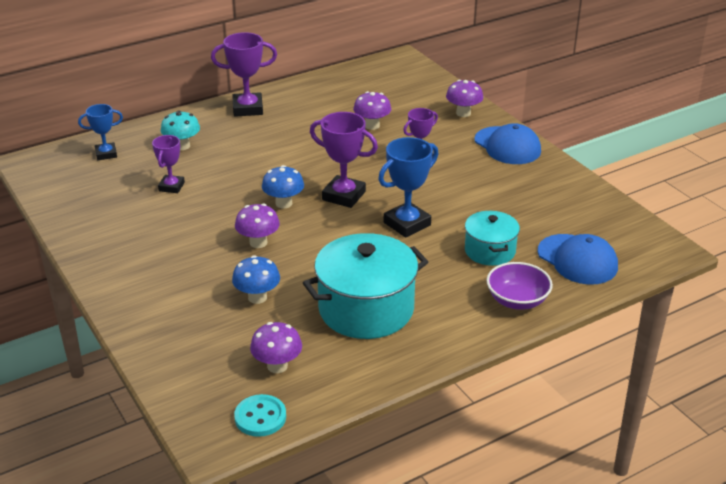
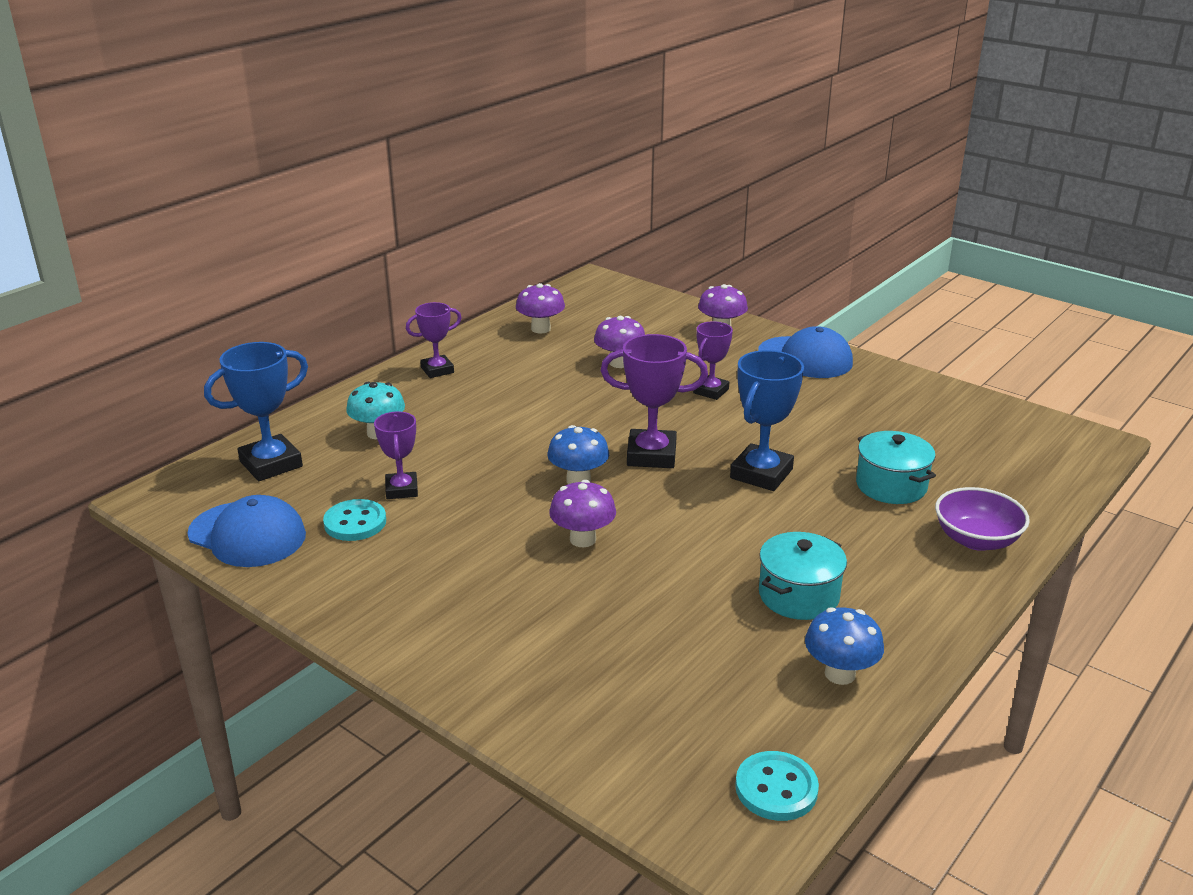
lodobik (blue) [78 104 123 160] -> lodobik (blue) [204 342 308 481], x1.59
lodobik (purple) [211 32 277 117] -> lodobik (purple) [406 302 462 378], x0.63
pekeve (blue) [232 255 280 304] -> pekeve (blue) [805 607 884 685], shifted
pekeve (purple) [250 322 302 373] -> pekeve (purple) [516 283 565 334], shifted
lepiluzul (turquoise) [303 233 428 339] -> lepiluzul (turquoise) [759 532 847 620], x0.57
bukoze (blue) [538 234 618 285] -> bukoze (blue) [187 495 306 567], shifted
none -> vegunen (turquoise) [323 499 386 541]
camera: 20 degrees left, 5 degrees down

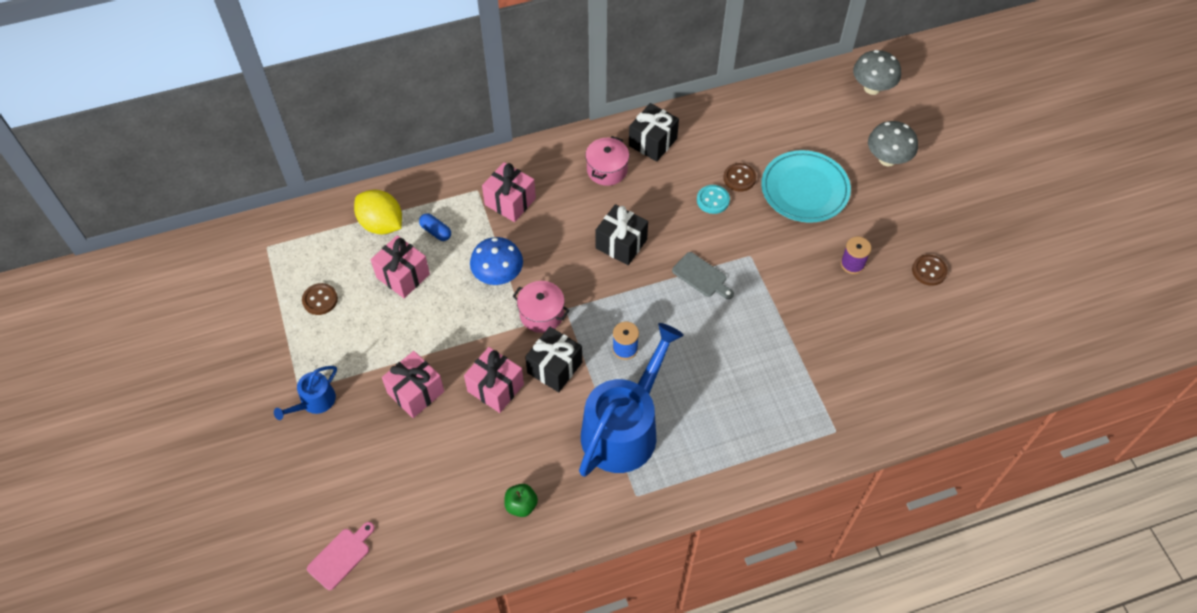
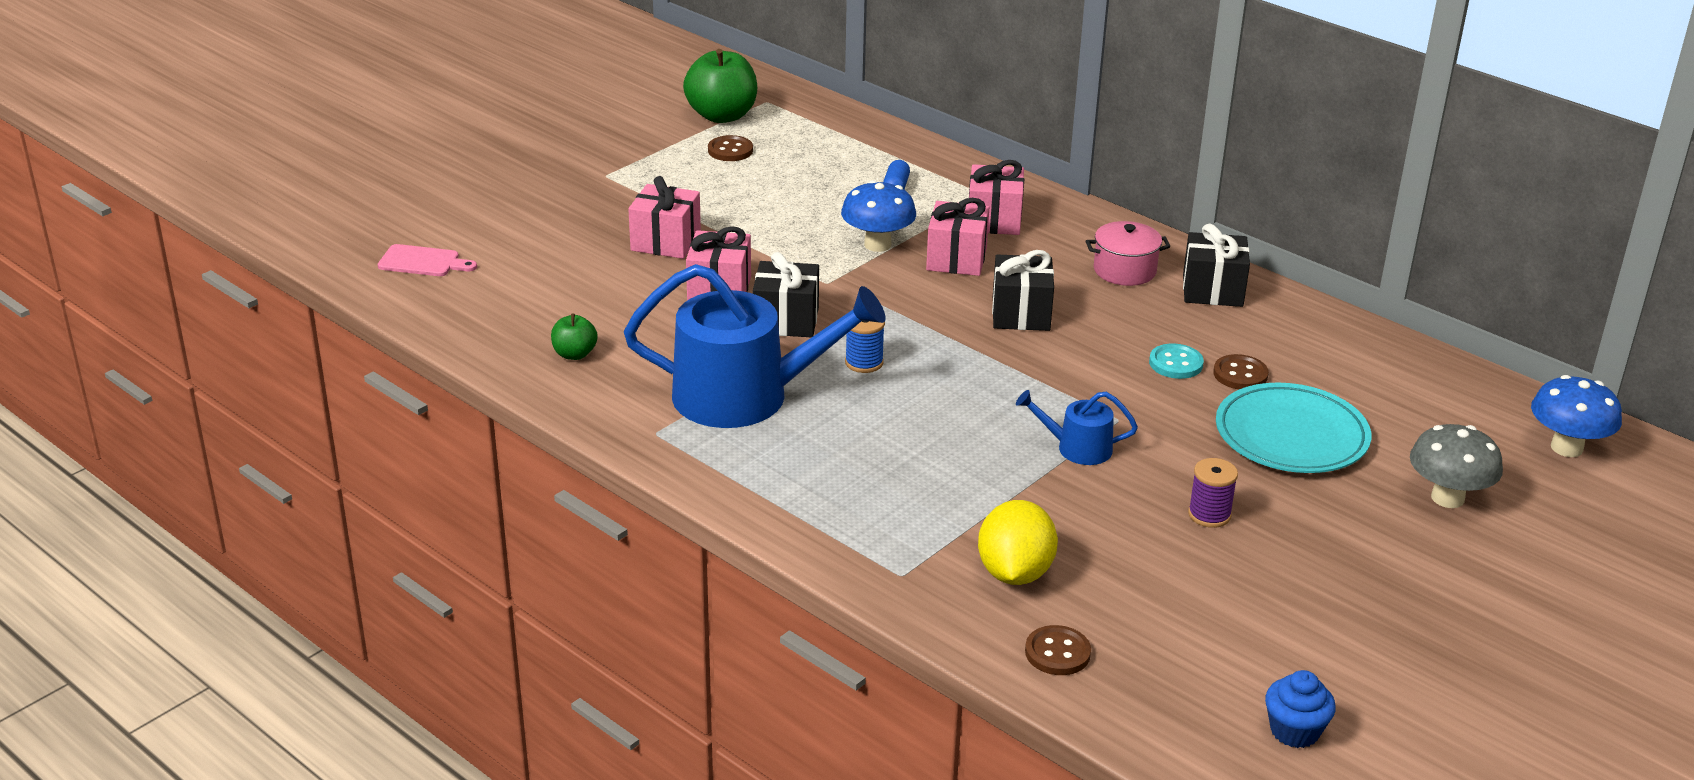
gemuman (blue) [274 366 337 420] -> gemuman (blue) [1016 390 1138 465], shifted
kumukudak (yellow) [354 190 402 235] -> kumukudak (yellow) [978 500 1058 585], shifted
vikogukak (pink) [371 235 430 298] -> vikogukak (pink) [926 198 989 276], shifted
lepiluzul (pink) [512 281 570 333] -> none
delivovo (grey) [672 252 734 299] -> none
pekeve (grey) [853 50 901 95] -> pekeve (blue) [1531 375 1622 457]
vegunen (brown) [912 255 948 286] -> vegunen (brown) [1025 625 1091 675], shifted
none -> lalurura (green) [683 49 757 123]
none -> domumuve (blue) [1265 670 1336 748]
camera: 60 degrees right, 25 degrees down

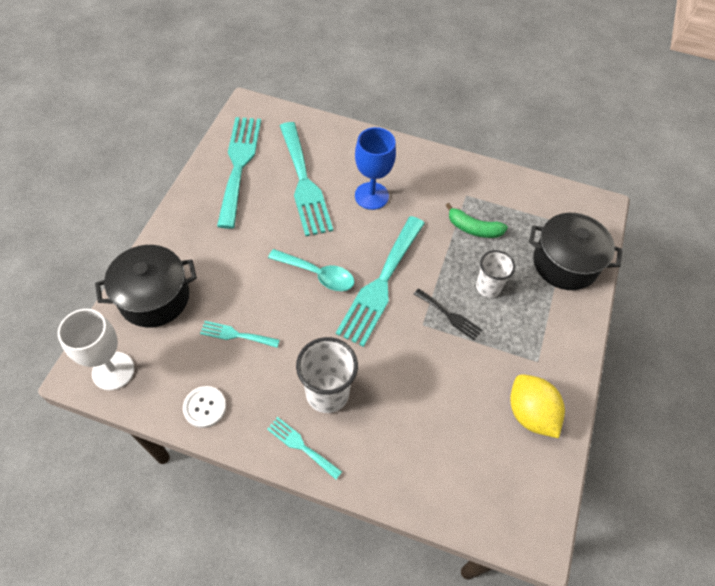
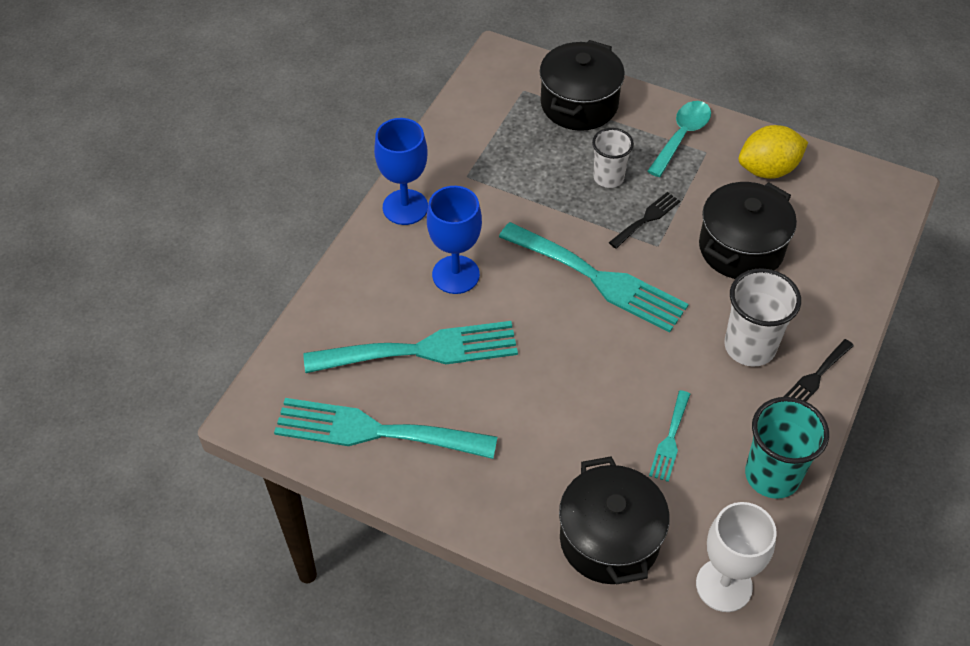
vegunen (white) [183 386 226 428] -> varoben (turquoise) [745 397 829 499]
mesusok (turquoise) [267 417 342 480] -> mesusok (black) [784 339 854 401]
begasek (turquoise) [268 249 355 291] -> begasek (turquoise) [647 101 711 177], shifted
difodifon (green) [445 203 508 238] -> none
none -> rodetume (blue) [374 118 428 225]
none -> lepiluzul (black) [699 182 797 279]
camera: 80 degrees left, 5 degrees down

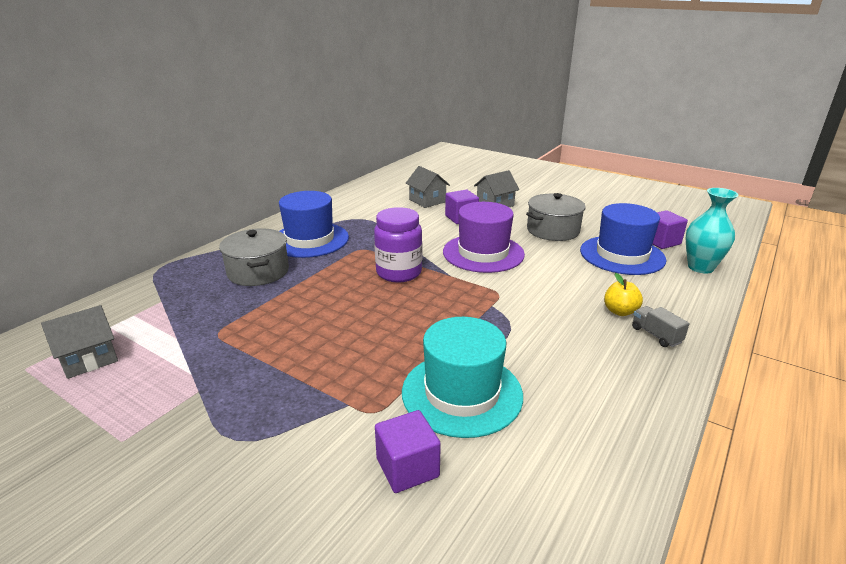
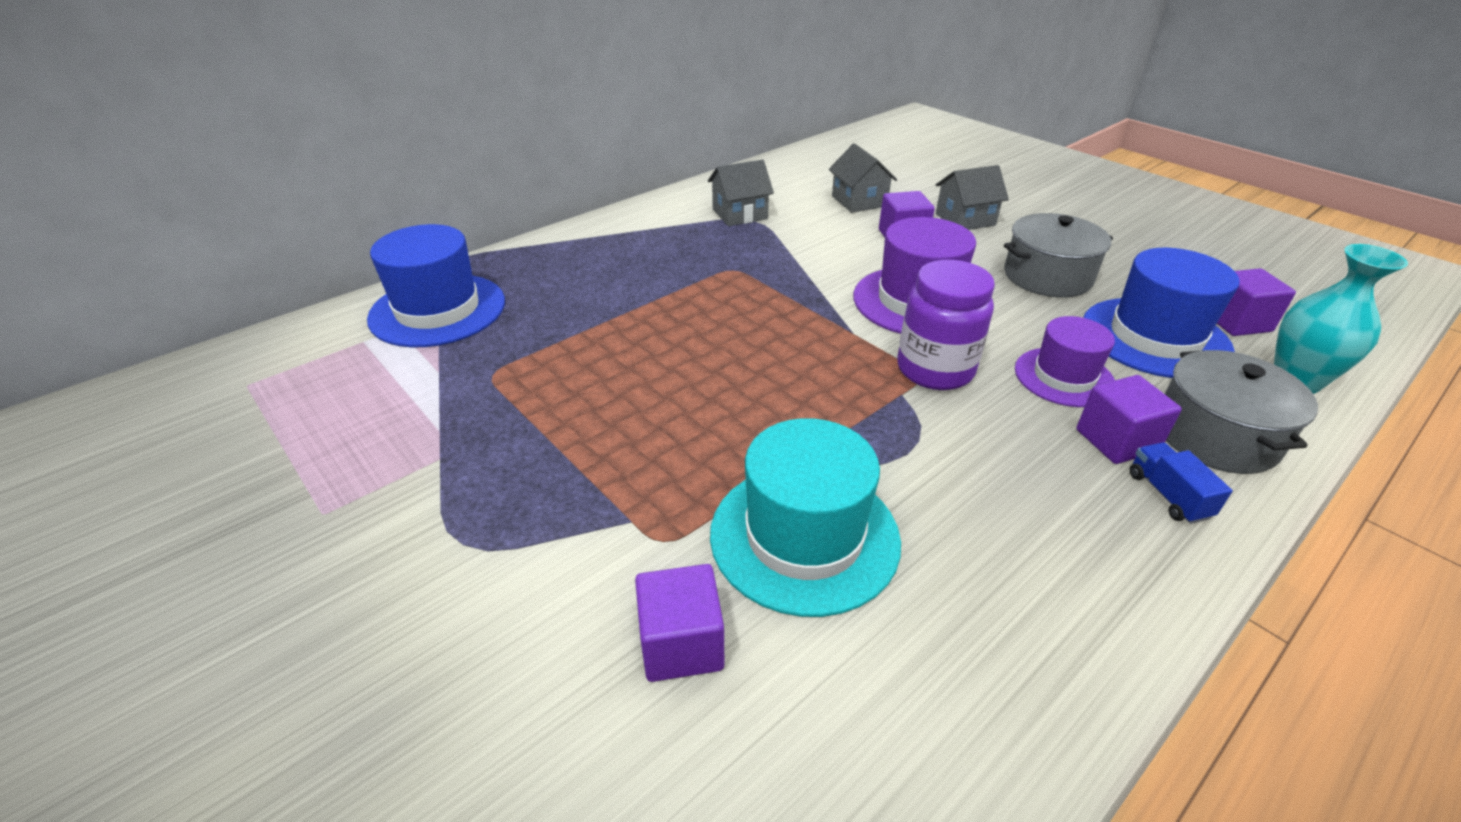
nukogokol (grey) [41 305 118 379] -> nukogokol (grey) [708 159 774 226], shifted
lepiluzul (grey) [219 228 289 286] -> lepiluzul (grey) [1165 350 1318 474], shifted
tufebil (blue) [279 191 349 258] -> tufebil (blue) [367 224 505 347], shifted
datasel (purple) [374 207 422 283] -> datasel (purple) [897 260 995 390], shifted
lalurura (yellow) [604 273 643 316] -> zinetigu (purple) [1076 375 1182 464]
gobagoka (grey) [632 306 689 347] -> gobagoka (blue) [1130 442 1233 524]
none -> tufebil (purple) [1015 316 1115 407]
camera: 15 degrees right, 10 degrees up

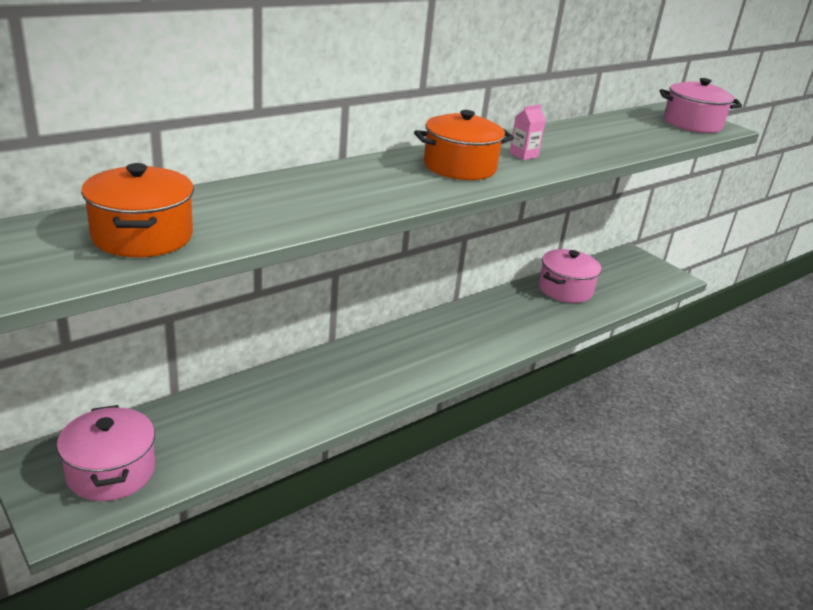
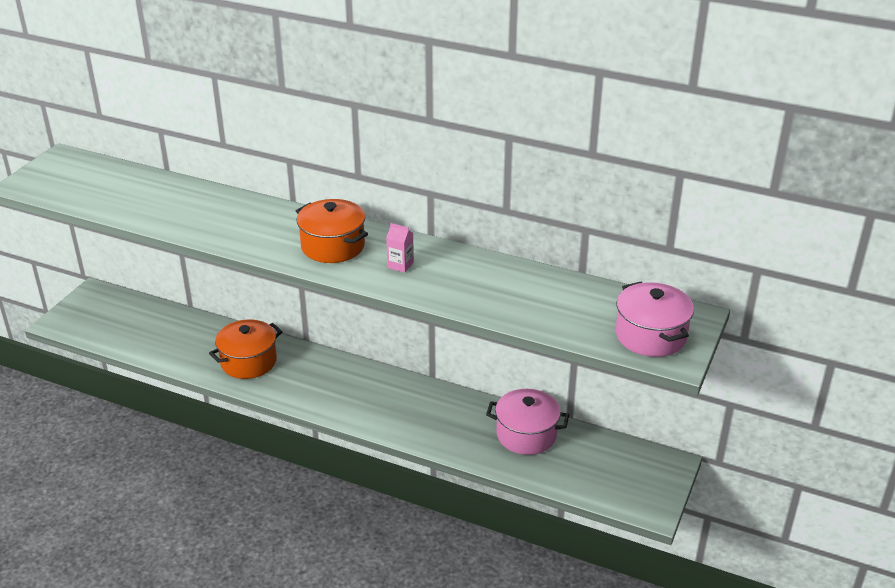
lepiluzul (pink) [57 405 155 501] -> none
lepiluzul (orange) [81 163 194 258] -> lepiluzul (orange) [209 320 283 379], shifted
camera: 65 degrees right, 5 degrees up

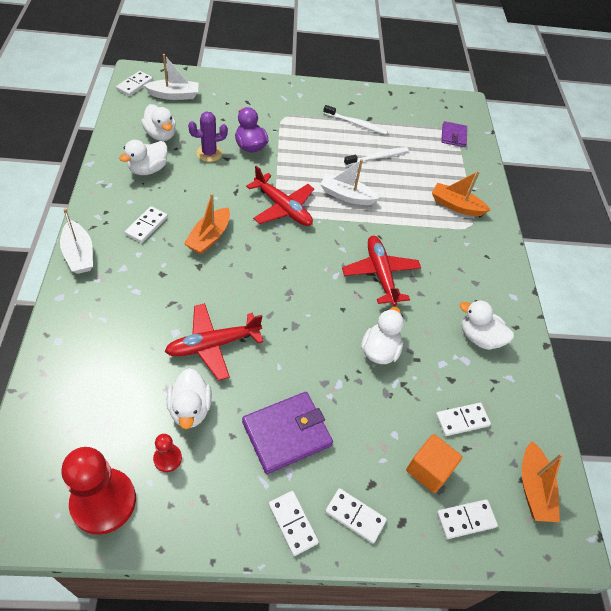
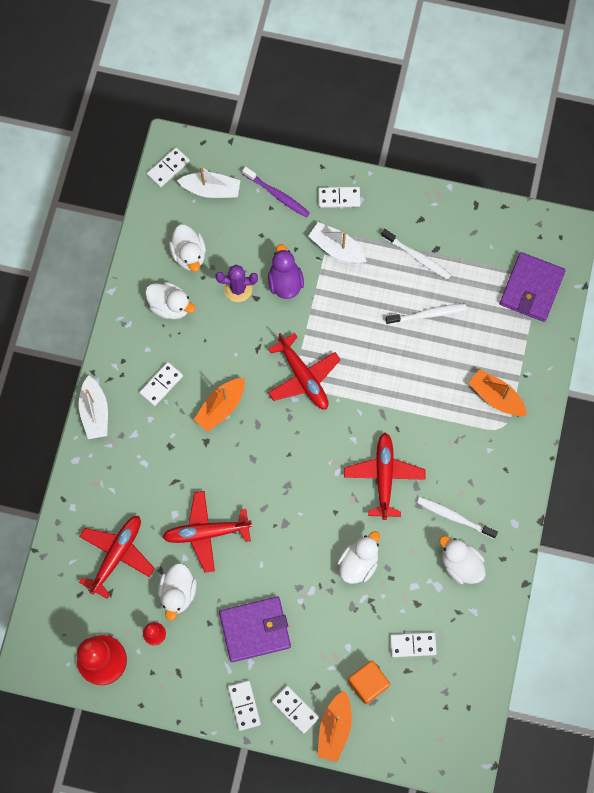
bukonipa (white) [119 140 168 175] -> bukonipa (white) [145 282 195 319], 120 degrees counterclockwise
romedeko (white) [320 159 379 205] -> romedeko (white) [308 222 366 263], shifted
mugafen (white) [437 499 498 539] -> mugafen (white) [318 187 360 208], shifted
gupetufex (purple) [441 121 467 147] -> gupetufex (purple) [500 252 566 322], x1.66
romedeko (orange) [522 441 563 522] -> romedeko (orange) [318 690 352 762], shifted
none -> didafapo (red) [79 516 155 599]
none -> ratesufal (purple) [242 167 310 217]
none -> ratesufal (white) [417 497 498 539]
camera: 20 degrees right, 20 degrees up

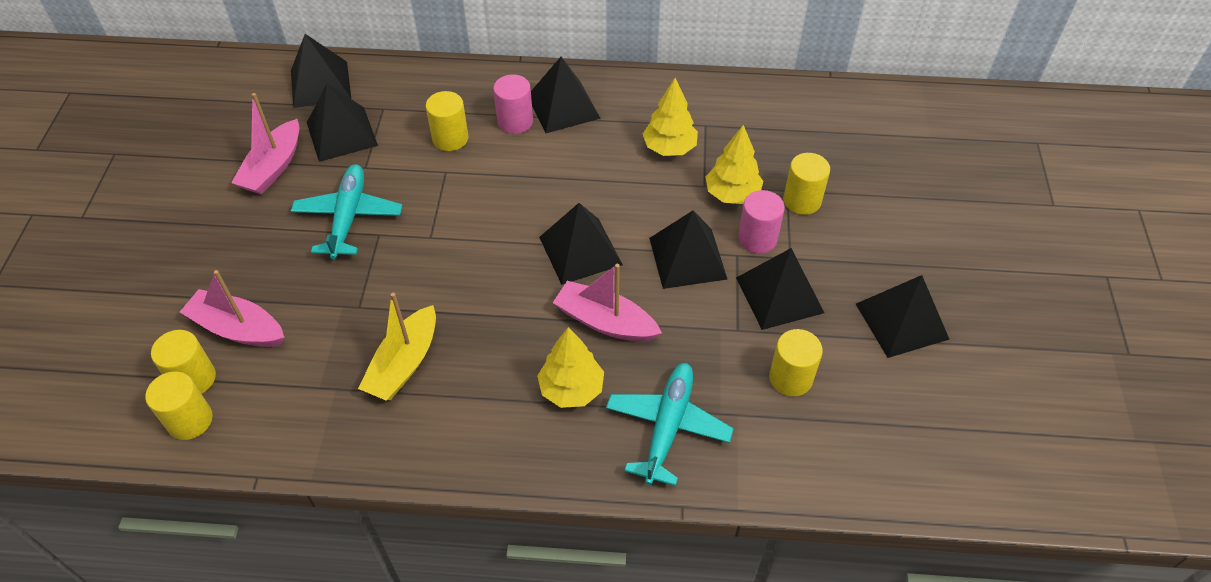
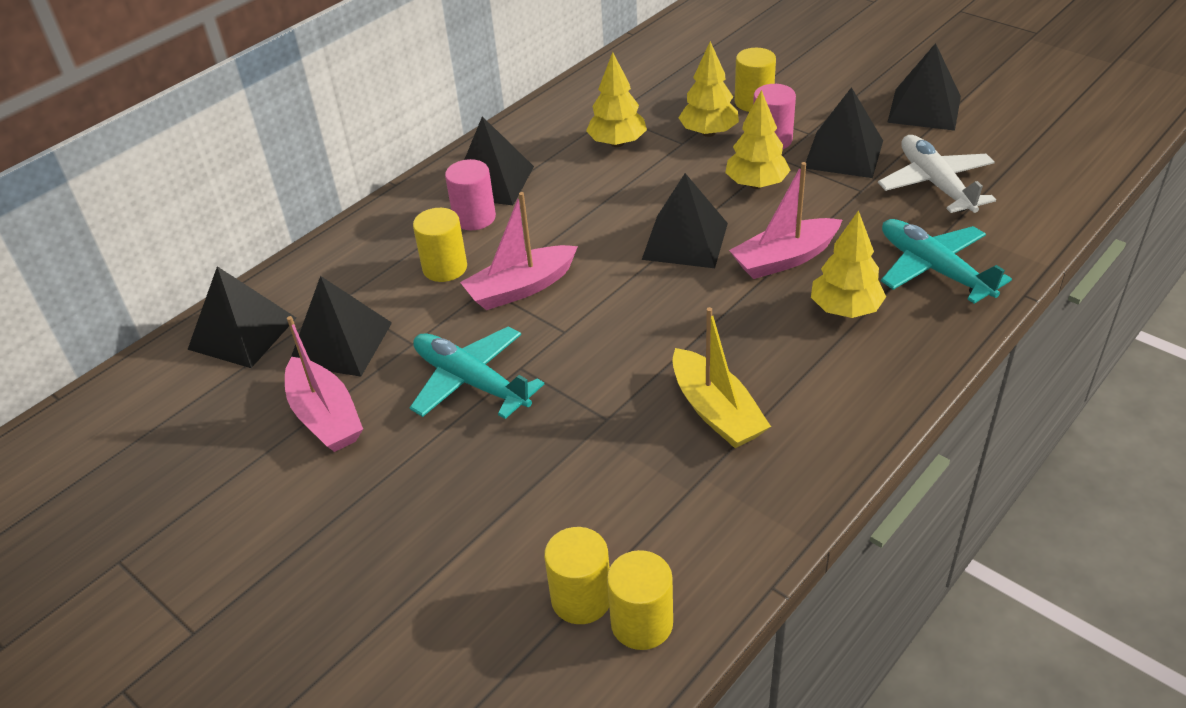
romedeko (pink) [180 270 284 347] -> romedeko (pink) [460 192 578 310], shifted
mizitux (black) [649 210 727 289] -> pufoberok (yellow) [725 90 791 189]
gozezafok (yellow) [769 329 823 396] -> didafapo (white) [878 135 996 213]
camera: 50 degrees left, 10 degrees down

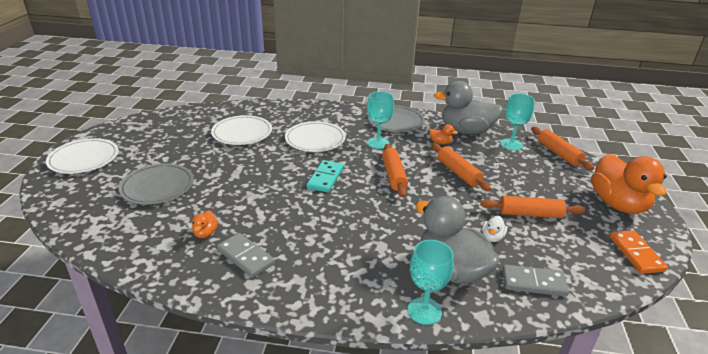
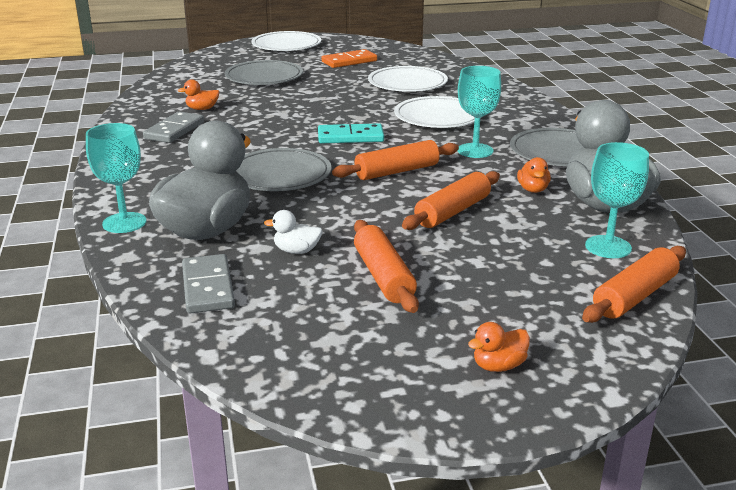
bukonipa (orange) [591 154 667 214] -> bukonipa (orange) [468 322 530 372], x0.40
mugafen (orange) [610 230 668 274] -> mugafen (orange) [321 49 377 68], shifted
none -> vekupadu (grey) [236 148 331 191]
camera: 70 degrees right, 5 degrees down

